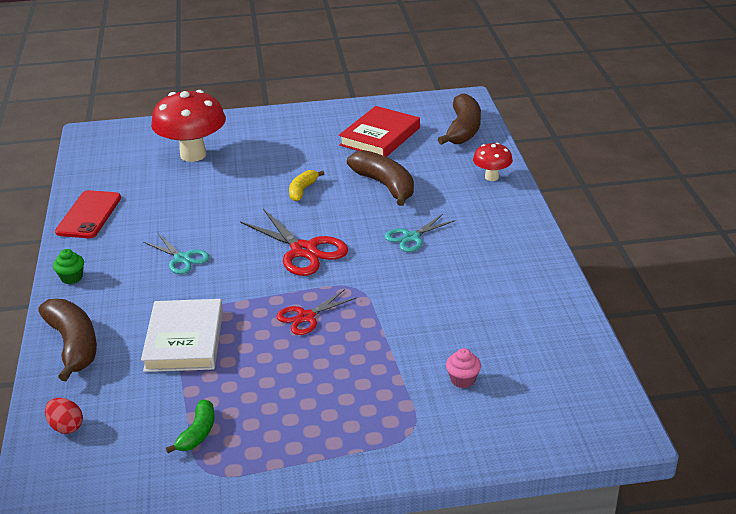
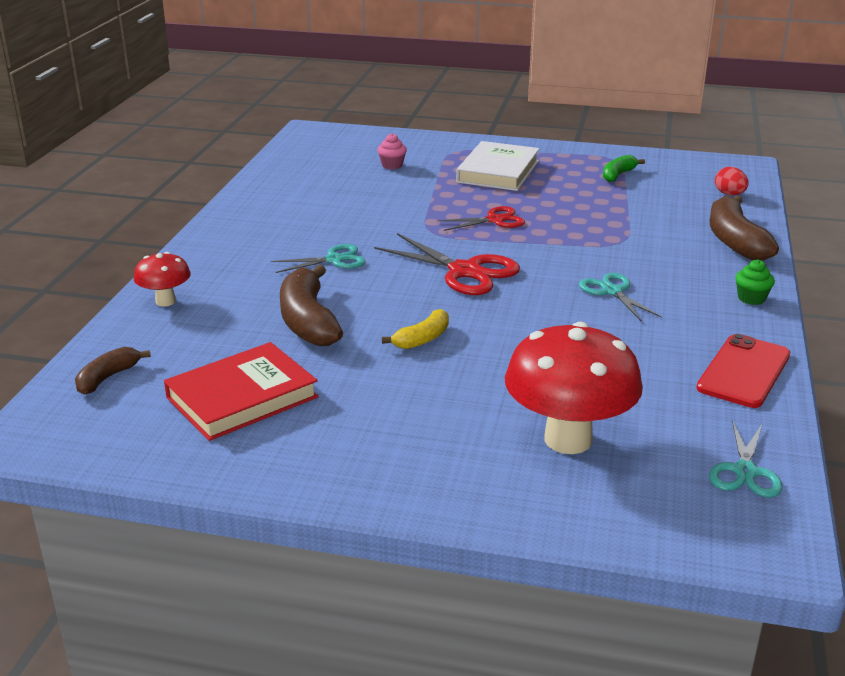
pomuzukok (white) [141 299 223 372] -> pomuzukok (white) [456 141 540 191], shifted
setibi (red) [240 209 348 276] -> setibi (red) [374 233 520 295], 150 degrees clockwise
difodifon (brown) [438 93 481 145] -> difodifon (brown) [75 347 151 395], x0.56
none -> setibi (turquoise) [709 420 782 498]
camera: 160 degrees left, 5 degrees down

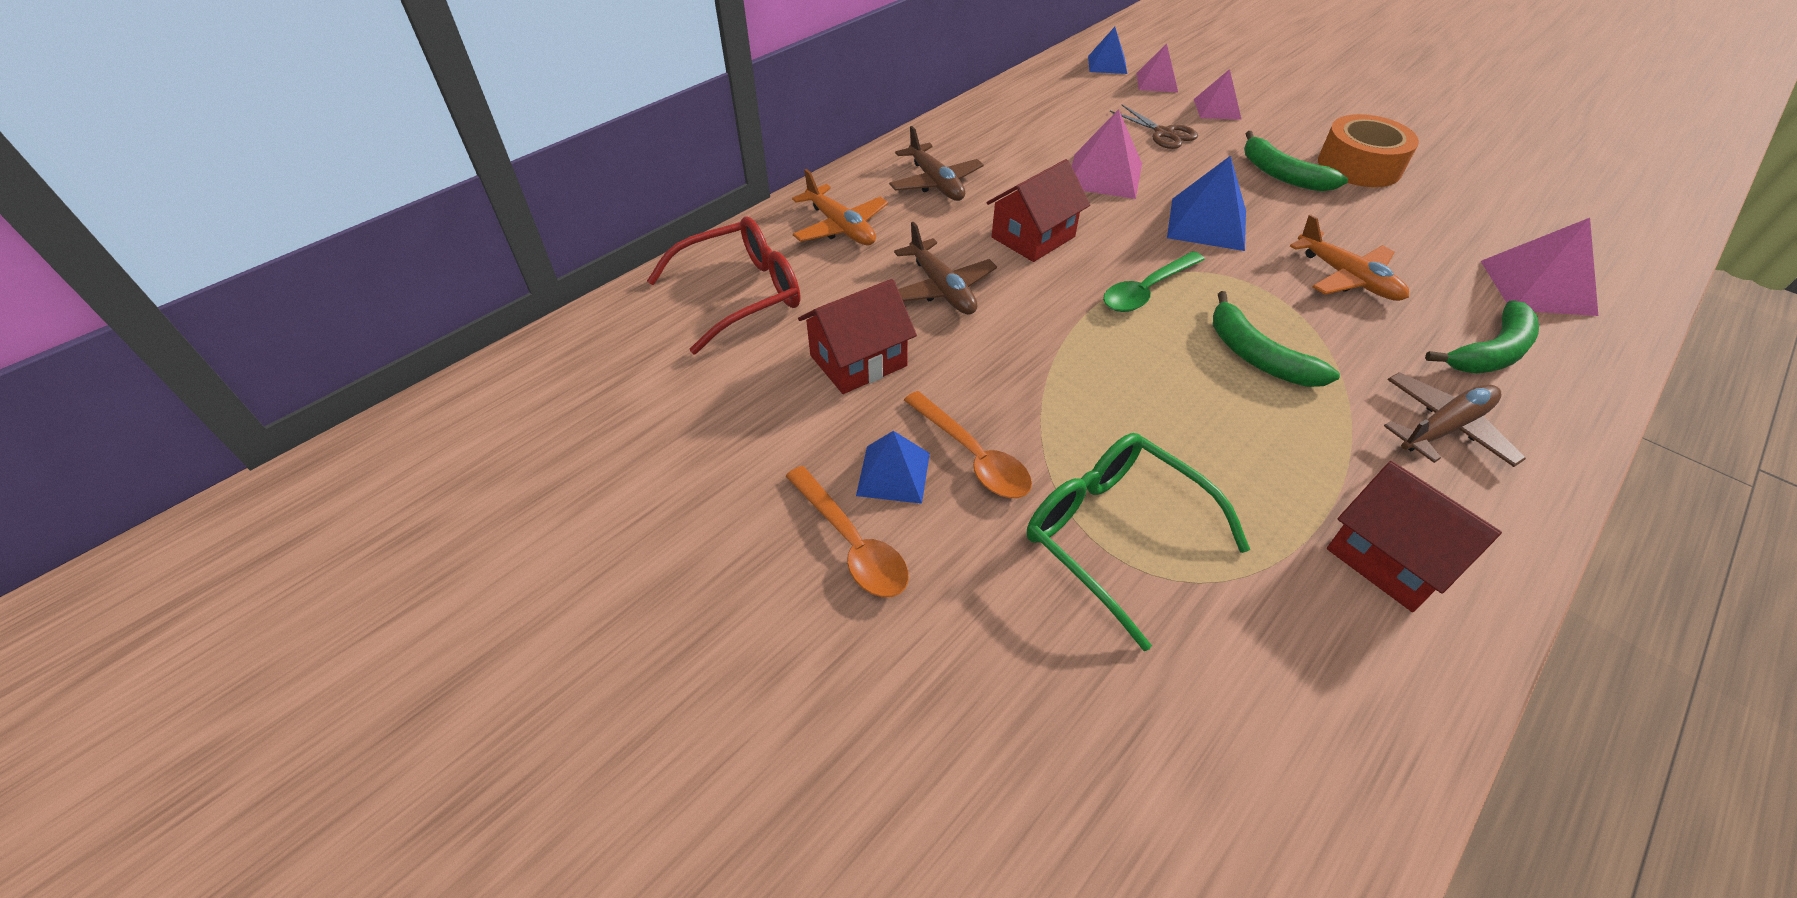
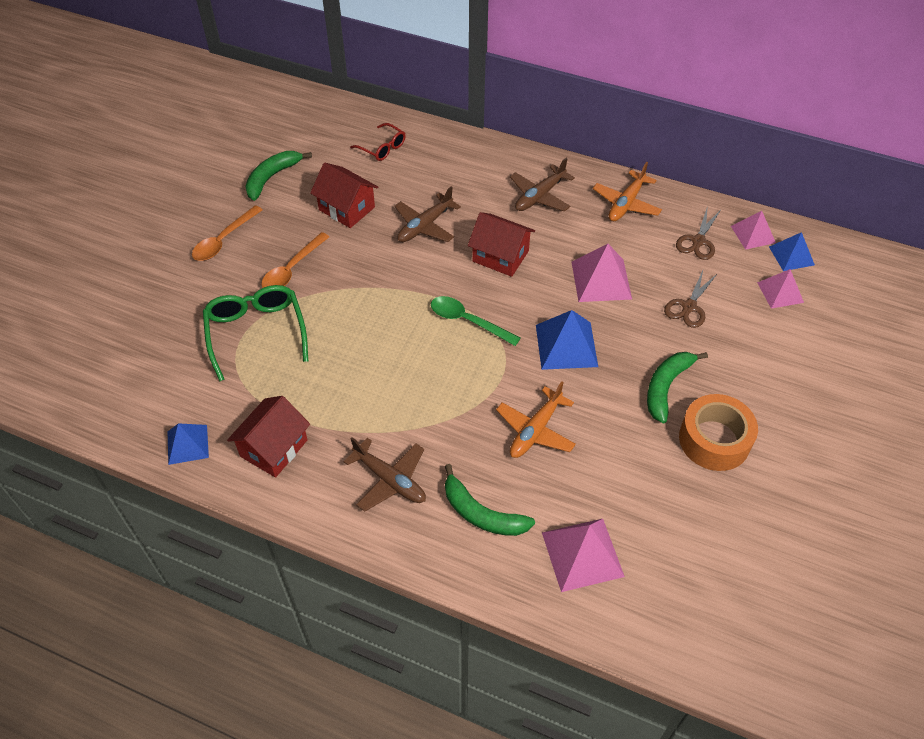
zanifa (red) [647 217 801 354] -> zanifa (red) [350 123 406 161], x0.57
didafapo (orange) [792 169 888 245] -> didafapo (orange) [593 162 662 221], shifted
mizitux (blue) [856 431 930 504] -> mizitux (blue) [168 423 209 465], shifted
zanifa (green) [1027 433 1250 651] -> zanifa (green) [203 285 308 381], 45 degrees counterclockwise
mizitux (pink) [1194 69 1242 120] -> mizitux (pink) [731 211 776 250], shifted
difodifon (green) [1213 291 1340 387] -> difodifon (green) [245 151 312 201], shifted
none -> setibi (brown) [676 209 721 260]
camera: 70 degrees right, 5 degrees up

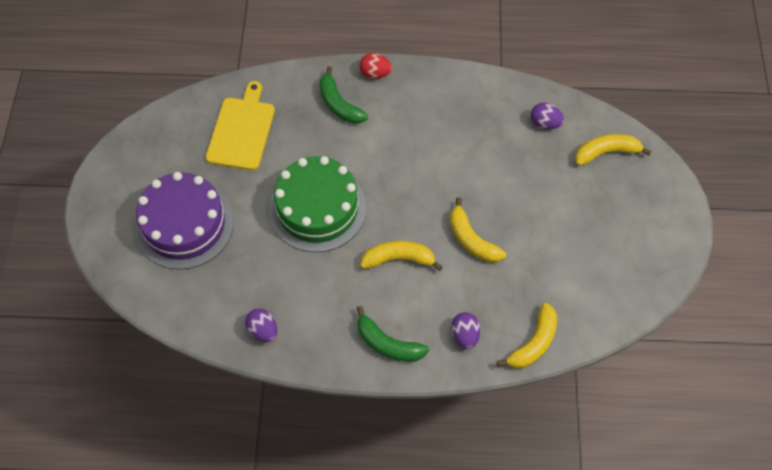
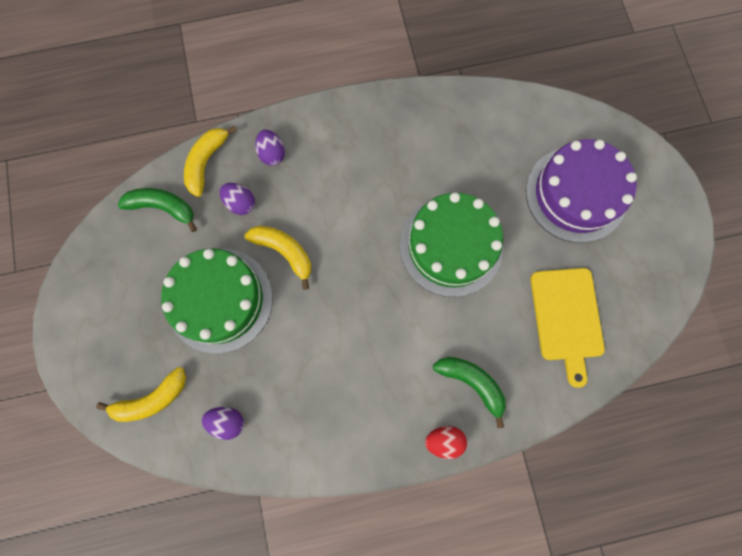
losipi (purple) [245 309 277 342] -> losipi (purple) [219 183 255 215], shifted
difodifon (green) [357 306 429 362] -> difodifon (green) [118 188 197 232], shifted
difodifon (yellow) [360 241 443 271] -> none
none -> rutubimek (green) [161 249 273 354]
camera: 165 degrees right, 15 degrees up

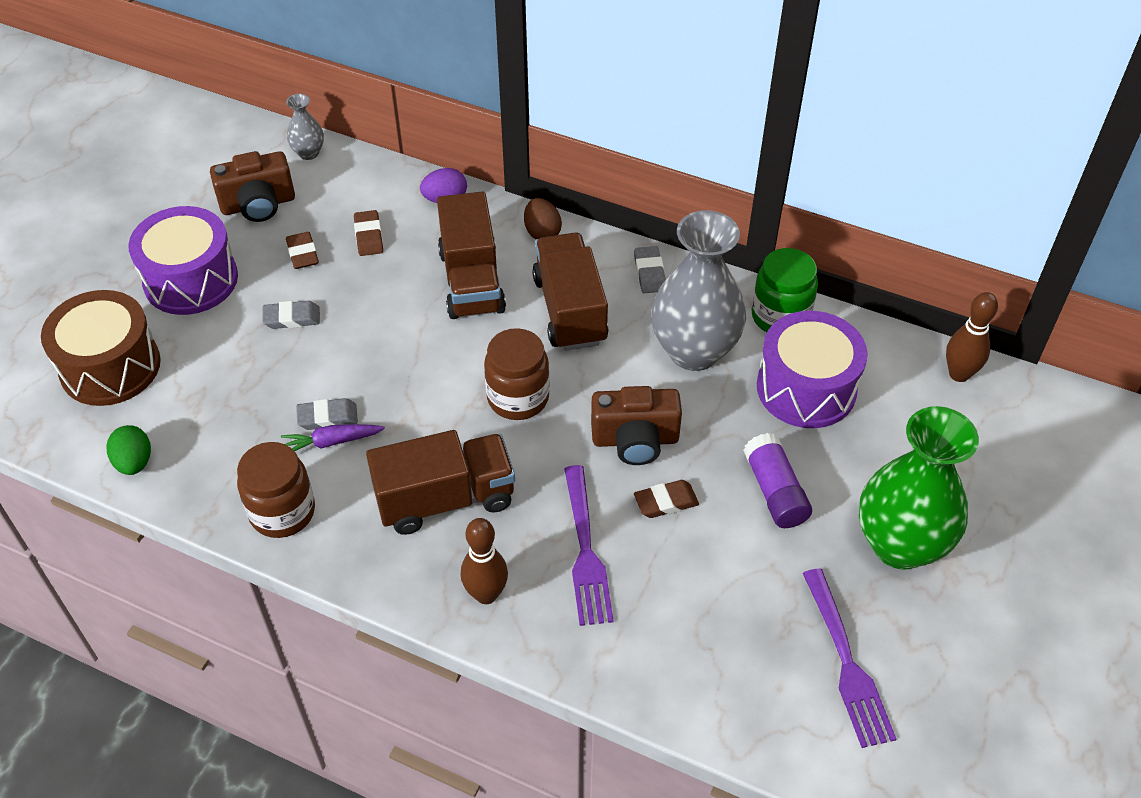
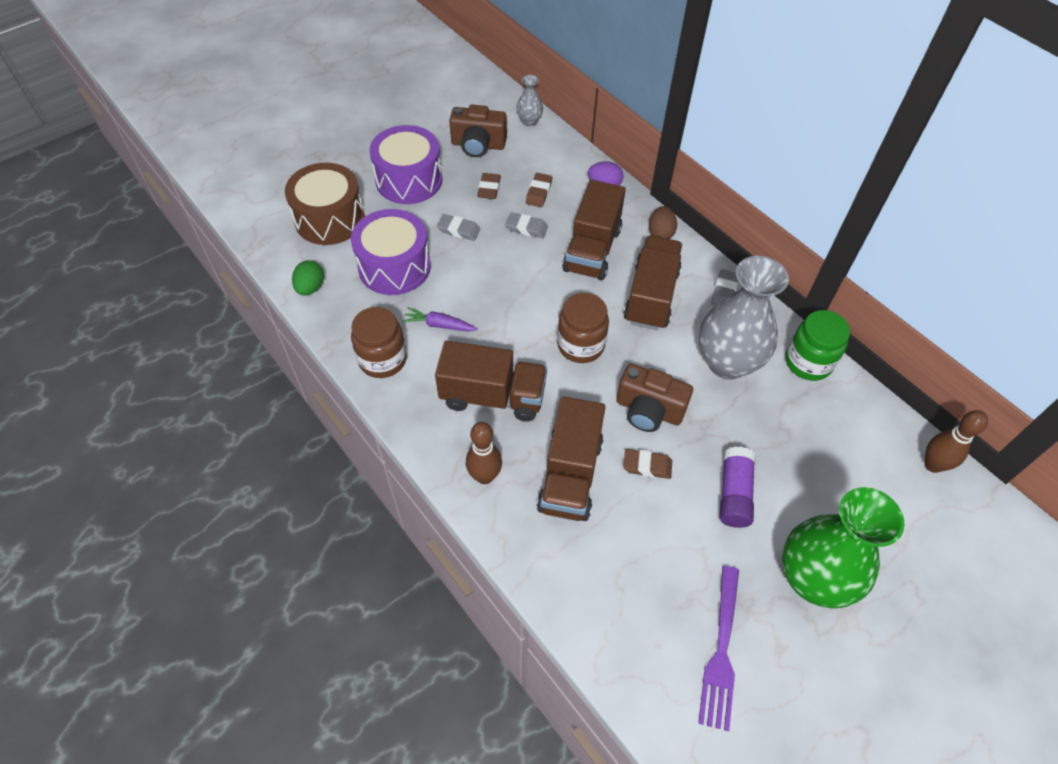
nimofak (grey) [296 398 358 430] -> nimofak (grey) [505 212 548 238], shifted
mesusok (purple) [564 465 614 626] -> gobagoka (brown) [537 396 605 521]
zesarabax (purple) [757 311 868 428] -> zesarabax (purple) [351 209 431 295], shifted
camera: 25 degrees right, 5 degrees up

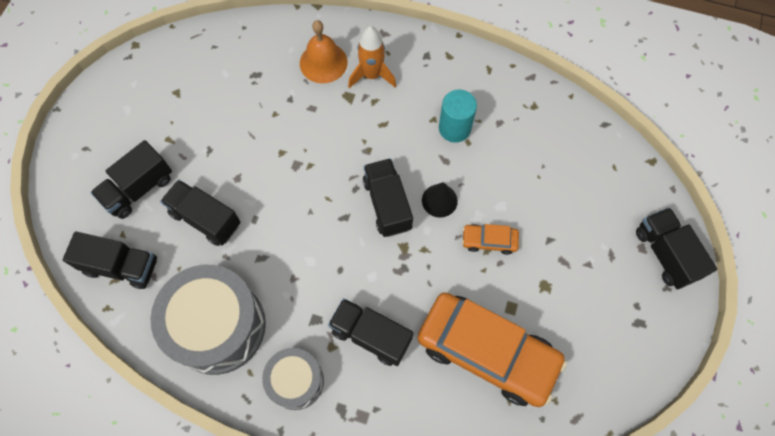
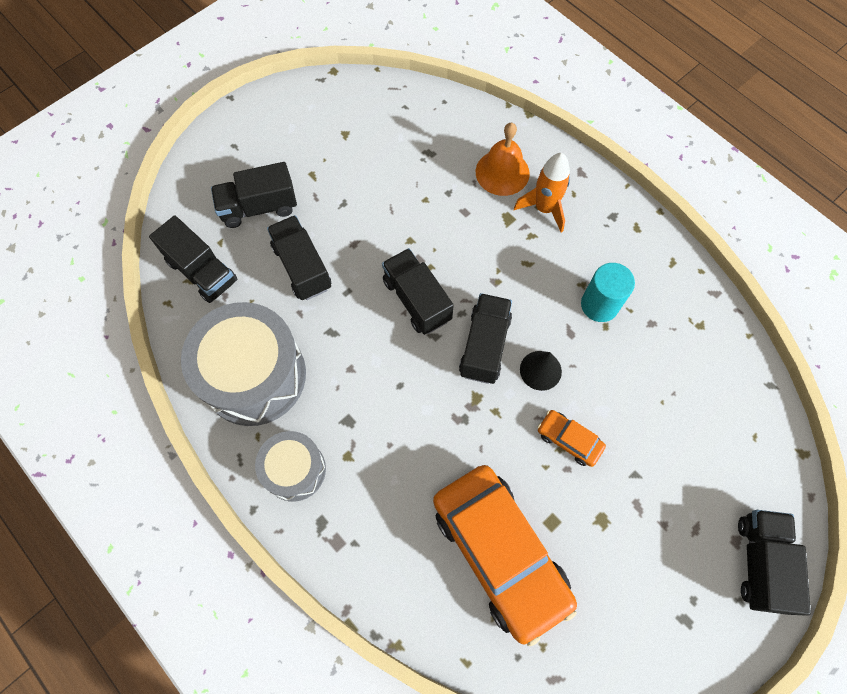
gobagoka (black) [328 298 413 366] -> gobagoka (black) [382 248 454 335], shifted
camera: 30 degrees right, 0 degrees up

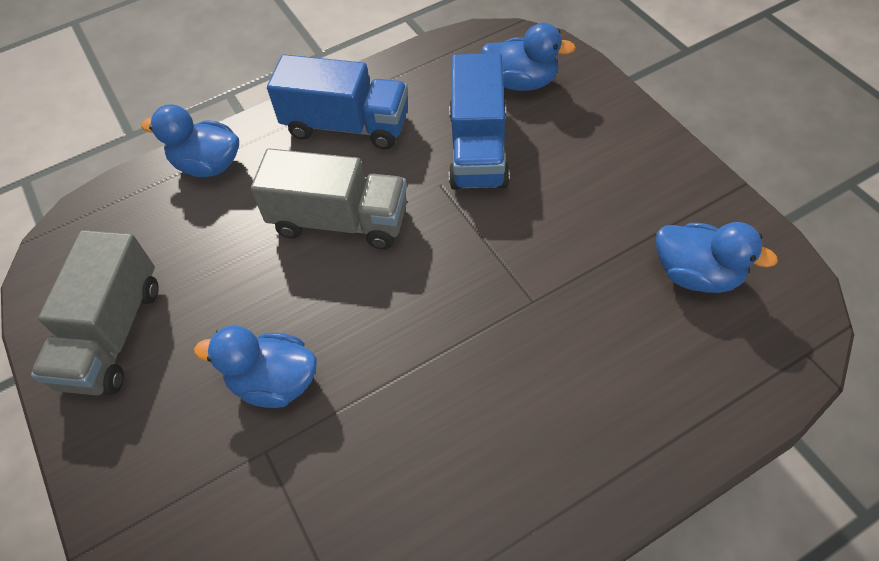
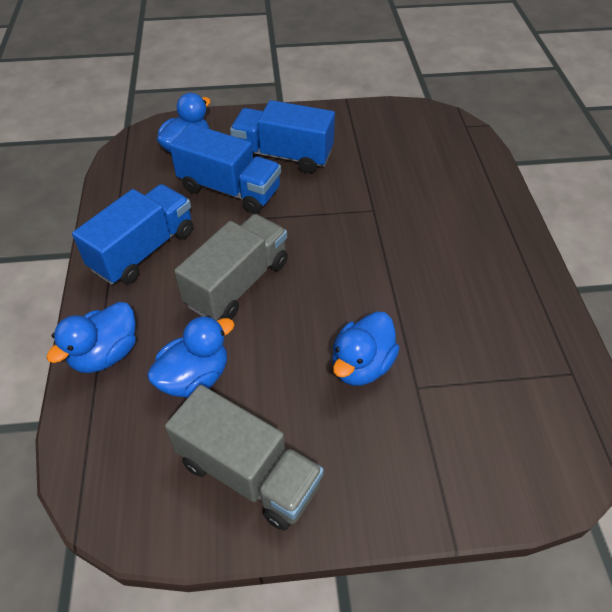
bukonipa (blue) [656 222 778 293] -> bukonipa (blue) [147 316 235 398], shifted
none -> gobagoka (blue) [230 100 335 173]
camera: 70 degrees left, 5 degrees down

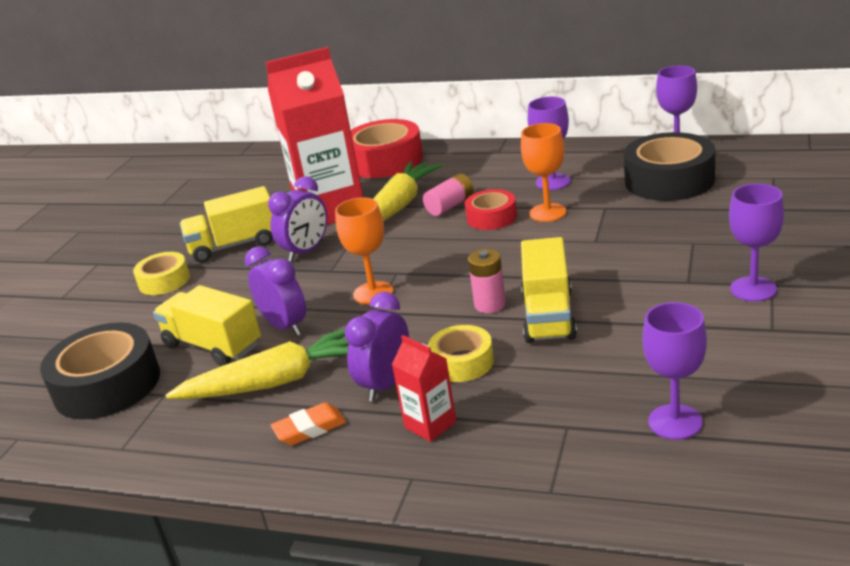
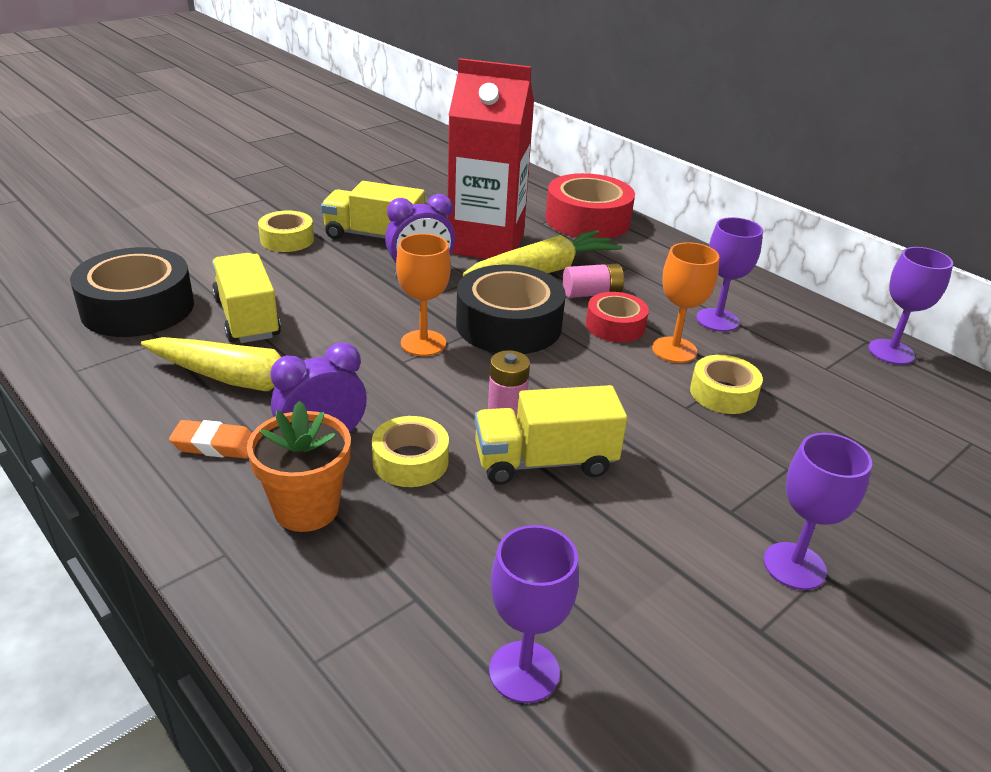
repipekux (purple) [245 246 306 336] -> none
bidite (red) [392 335 456 442] -> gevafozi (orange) [247 401 351 532]
gobagoka (yellow) [521 237 577 343] -> gobagoka (yellow) [475 385 627 485], 45 degrees clockwise
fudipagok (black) [624 132 715 201] -> fudipagok (black) [456 265 566 354], shifted
none -> fudipagok (yellow) [690 355 763 414]
camera: 25 degrees right, 5 degrees up

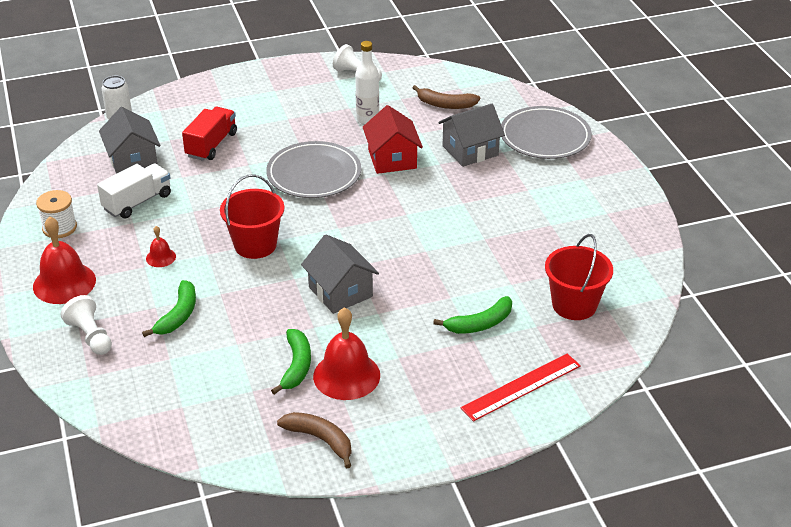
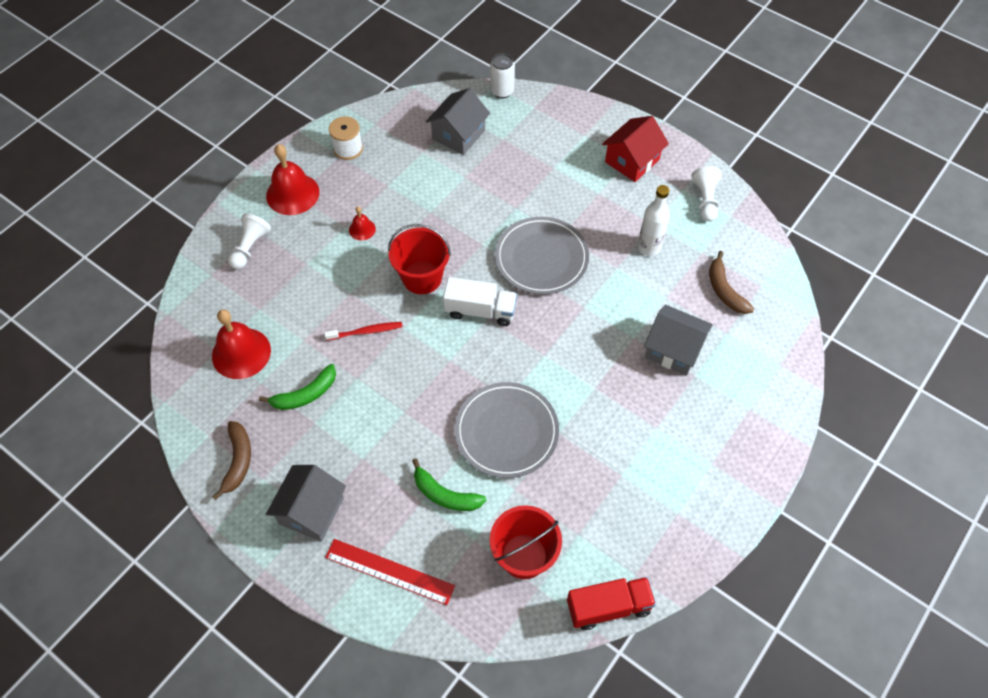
gobagoka (white) [97 163 171 219] -> gobagoka (white) [443 277 517 326], shifted
difodifon (green) [142 280 196 337] -> none
gobagoka (red) [182 107 237 161] -> gobagoka (red) [567 577 656 630], shifted
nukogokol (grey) [301 235 379 314] -> nukogokol (grey) [266 465 346 541], shifted
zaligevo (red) [313 307 380 400] -> zaligevo (red) [212 309 271 379], shifted
nukogokol (red) [363 105 423 174] -> nukogokol (red) [602 116 669 182], shifted
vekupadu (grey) [501 106 592 159] -> vekupadu (grey) [455 382 559 478], shifted
none -> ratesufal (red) [324 322 402 341]
camera: 55 degrees right, 20 degrees up

